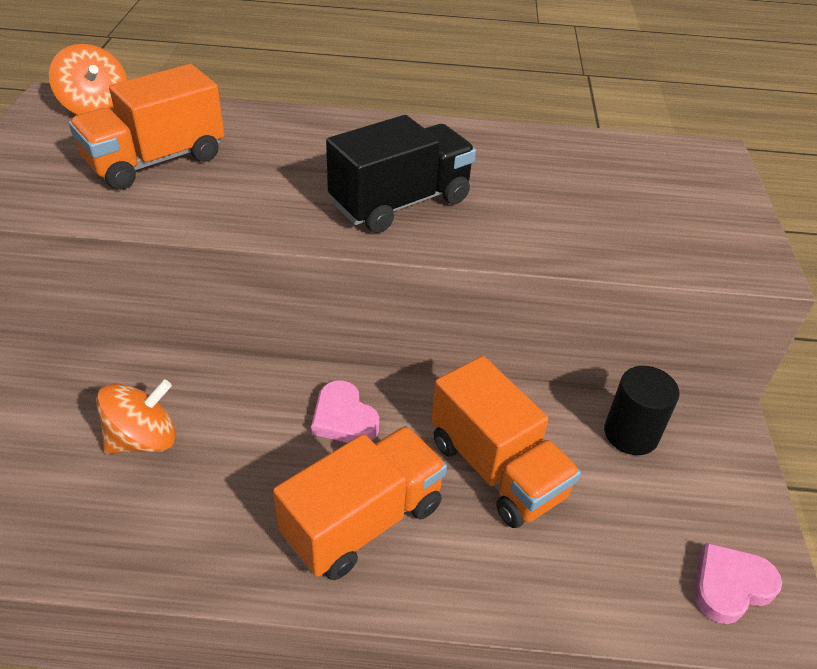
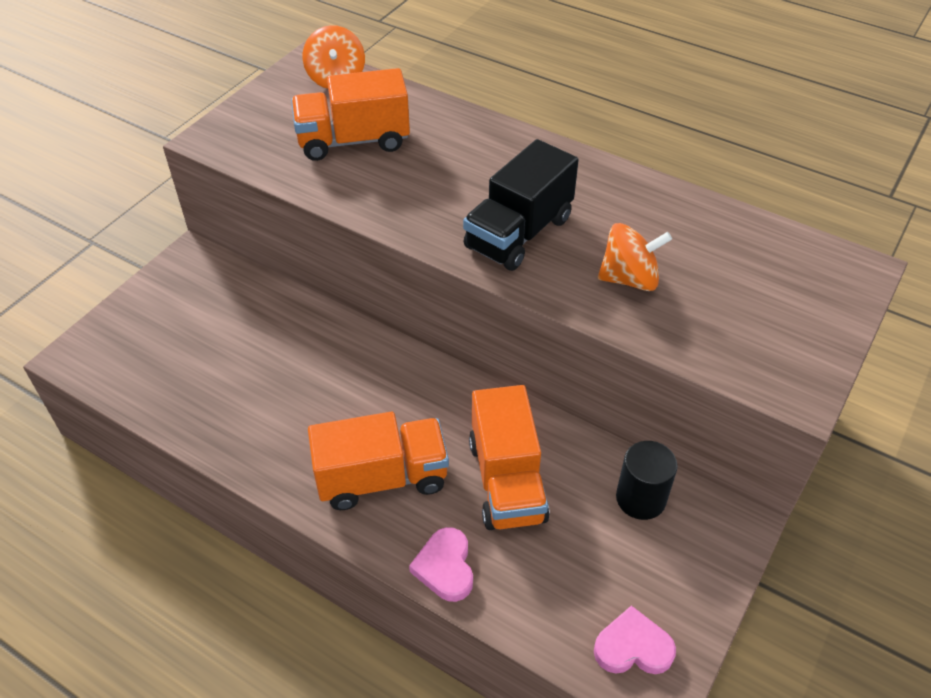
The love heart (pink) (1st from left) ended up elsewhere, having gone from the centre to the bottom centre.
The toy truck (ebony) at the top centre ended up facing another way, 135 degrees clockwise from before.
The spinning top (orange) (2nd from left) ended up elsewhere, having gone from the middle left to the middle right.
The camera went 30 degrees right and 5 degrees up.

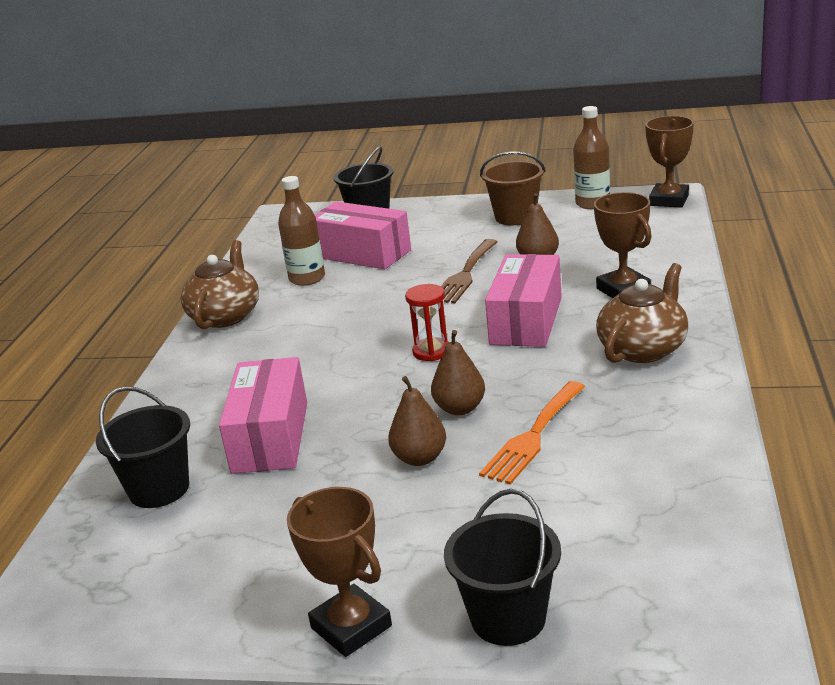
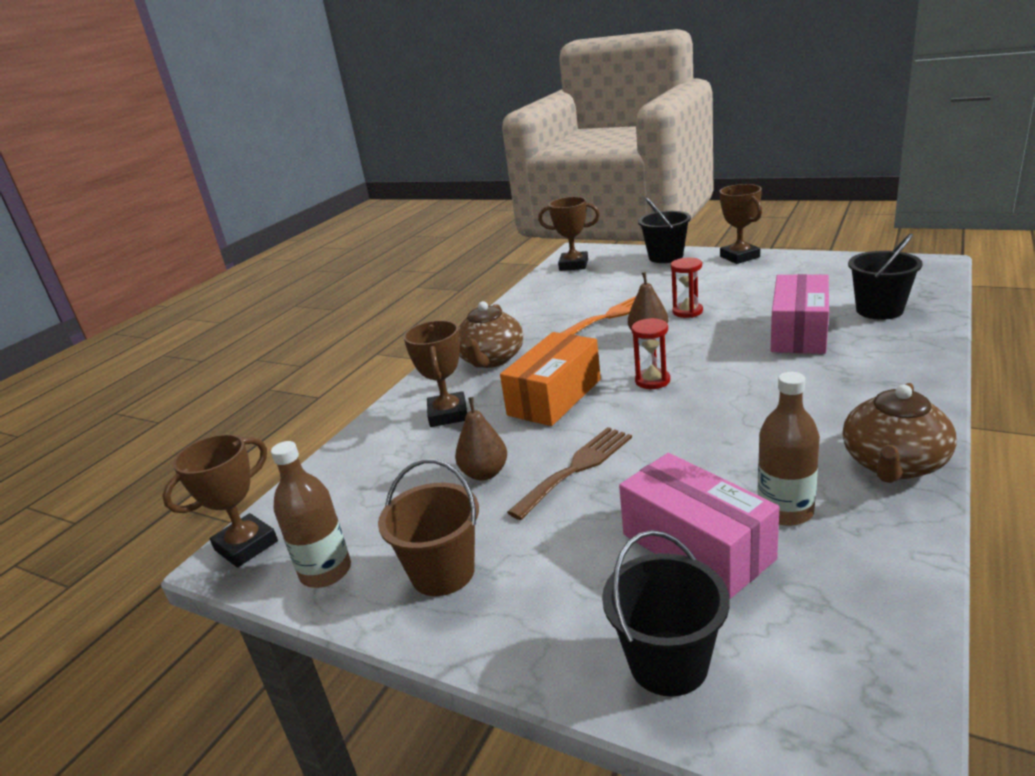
The tea pot (russet) (2nd from left in the first image) at the middle right ended up facing another way, 45 degrees counterclockwise from before.
What was the parcel (pink) (3rd from left) at the centre turned into the parcel (orange) at the centre.
The second view gained the prize cup (russet) (3rd from left) at the top centre.
Where the pear (russet) (1st from left) stood at the centre, the hourglass (scarlet) (2nd from left) came to stand at the centre.
The camera went 160 degrees left and 0 degrees up.

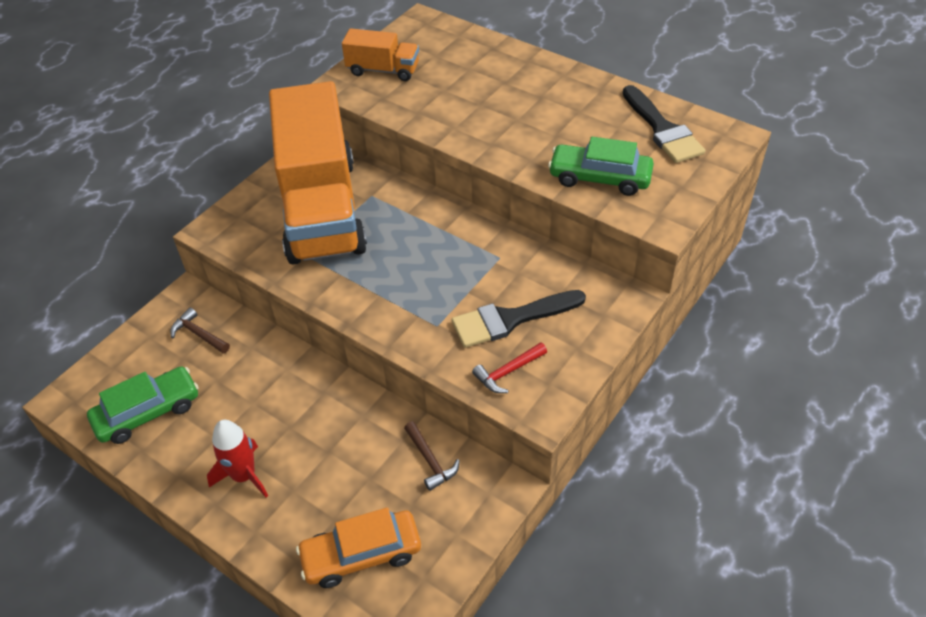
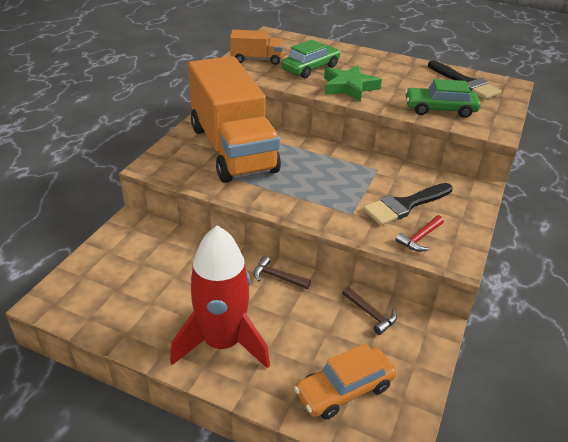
The size of the spaceship (scarlet) at the bottom left changed by a factor of 1.80.
The claw hammer (russet) (1st from left) ended up elsewhere, having gone from the middle left to the centre.
The toy car (leaf-green) (1st from left) ended up elsewhere, having gone from the middle left to the top centre.
The second view gained the star (leaf-green) at the top centre.
The camera went 15 degrees left and 10 degrees down.

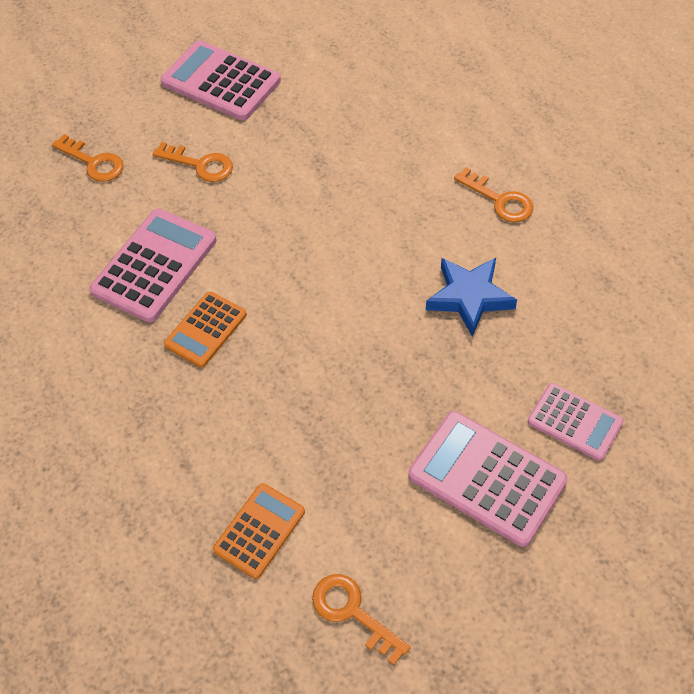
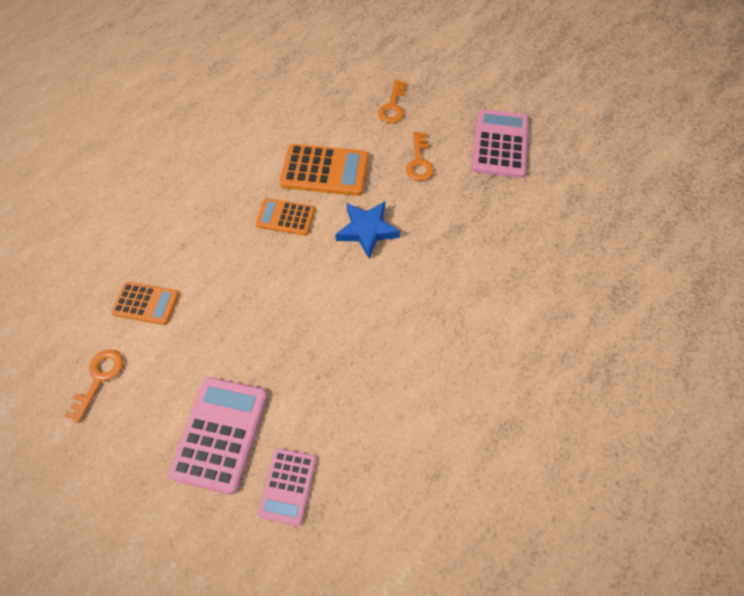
What was the calculator (pink) (1st from left) at the middle left turned into the calculator (orange) (3rd from left) at the top centre.
The star (cobalt) ended up elsewhere, having gone from the middle right to the centre.
The second view lost the latchkey (orange) (4th from left) at the top right.
The camera went 65 degrees right and 5 degrees up.

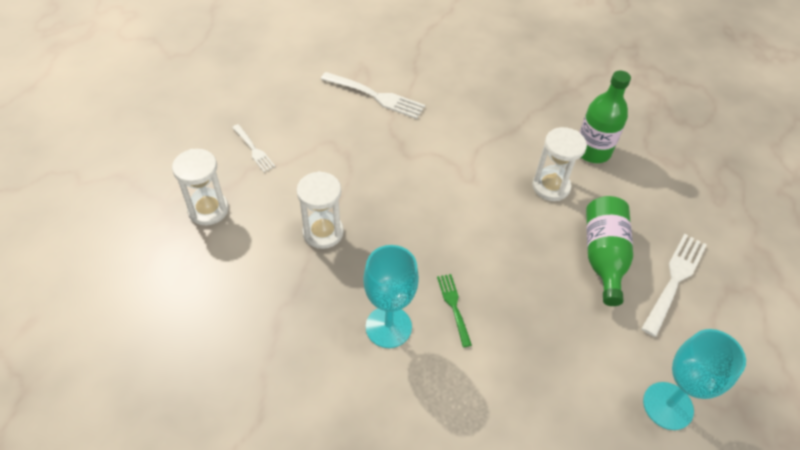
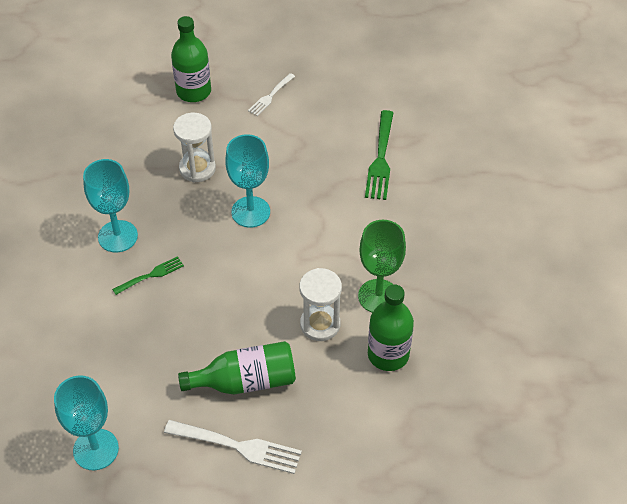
Where the hourglass (pure white) (1st from left) stood at the middle left, the bottle (leaf-green) (1st from left) came to stand at the top left.
The second view gained the wine glass (aqua) (3rd from left) at the centre.
The second view gained the wine glass (leaf-green) at the centre.
What was the fork (pure white) (2nd from left) at the top centre turned into the fork (leaf-green) (2nd from left) at the top centre.
The camera went 75 degrees right and 0 degrees up.

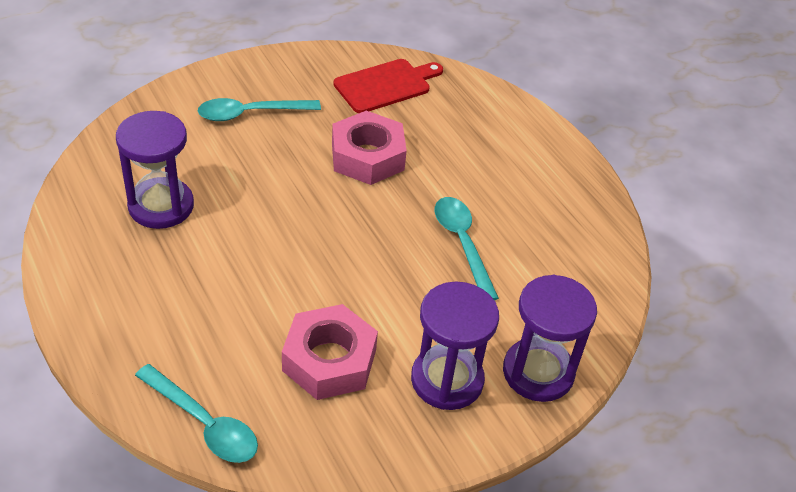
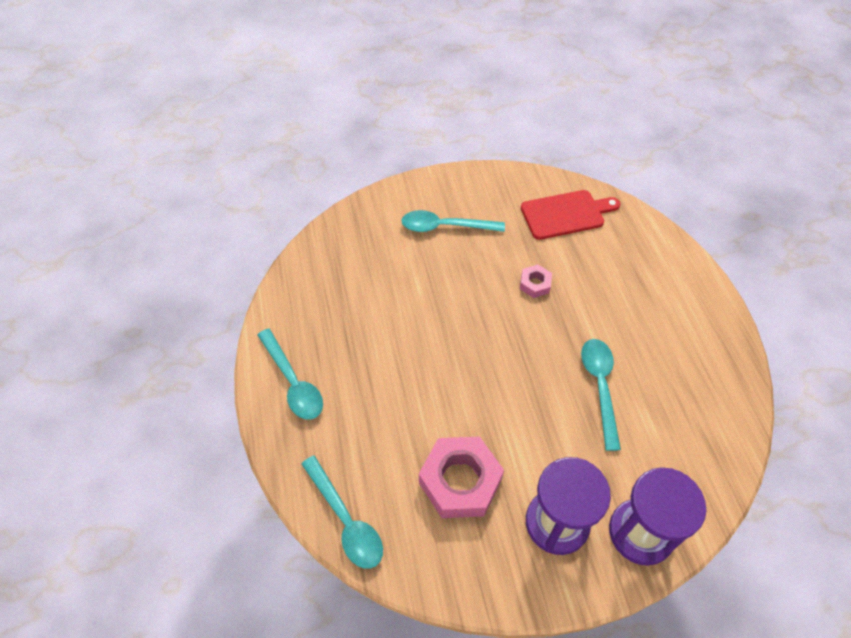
The second view gained the teaspoon (aqua) (1st from left) at the centre.
The size of the hex nut (pink) (2nd from left) at the top centre changed by a factor of 0.49.
The second view lost the hourglass (violet) (1st from left) at the middle left.
The camera went 20 degrees right and 10 degrees up.

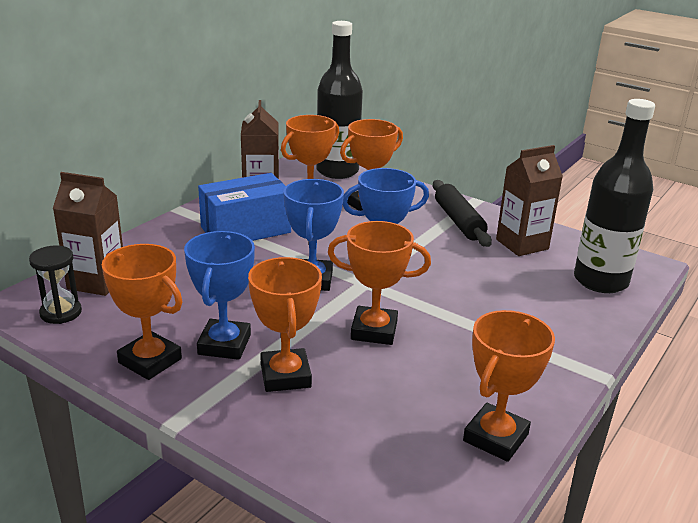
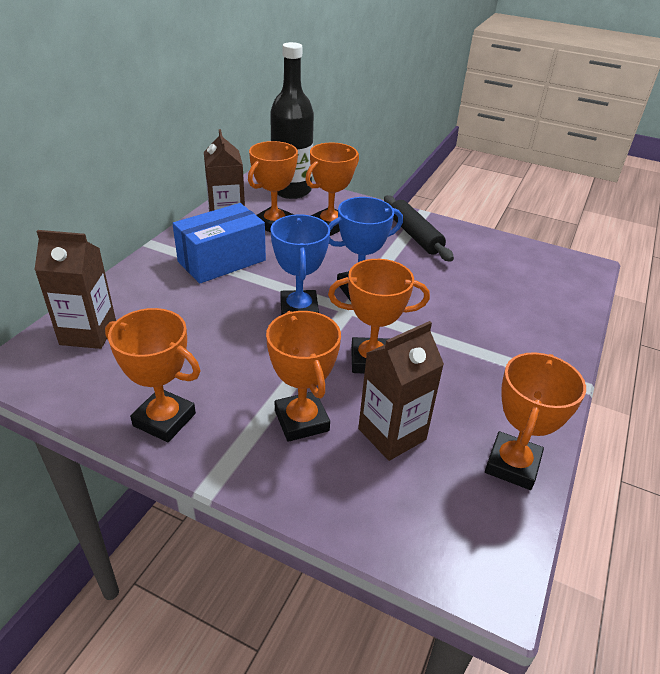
The carton (russet) (3rd from left) ended up elsewhere, having gone from the middle right to the centre.
The second view lost the hourglass (ebony) at the middle left.
The second view lost the prize cup (cobalt) (1st from left) at the middle left.
The second view lost the bottle (ebony) (2nd from left) at the middle right.
The camera went 10 degrees left and 10 degrees up.

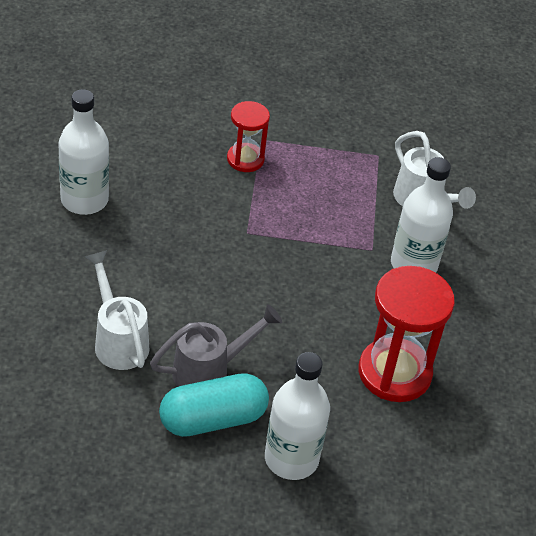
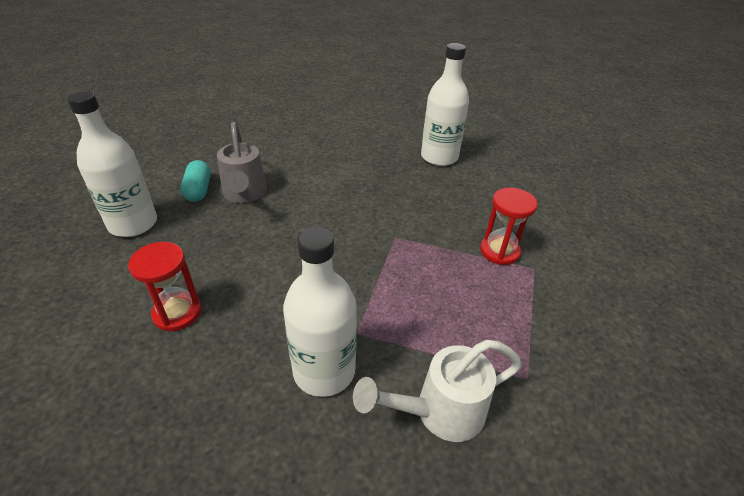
The size of the hourglass (scarlet) (2nd from left in the first image) at the middle right changed by a factor of 0.58.
The size of the capsule (aqua) at the bottom centre changed by a factor of 0.61.
The second view lost the sprinkling can (pure white) (1st from left) at the middle left.
The camera went 105 degrees right and 5 degrees down.

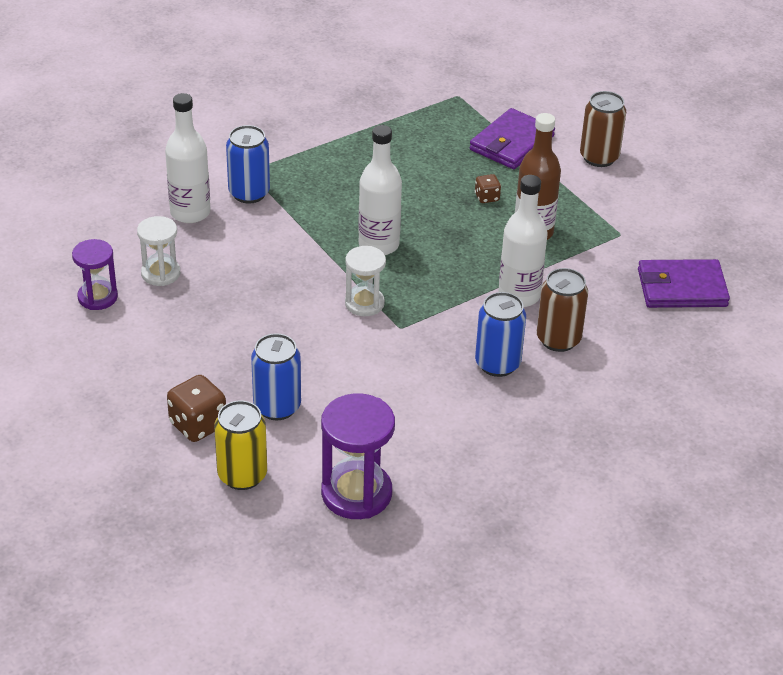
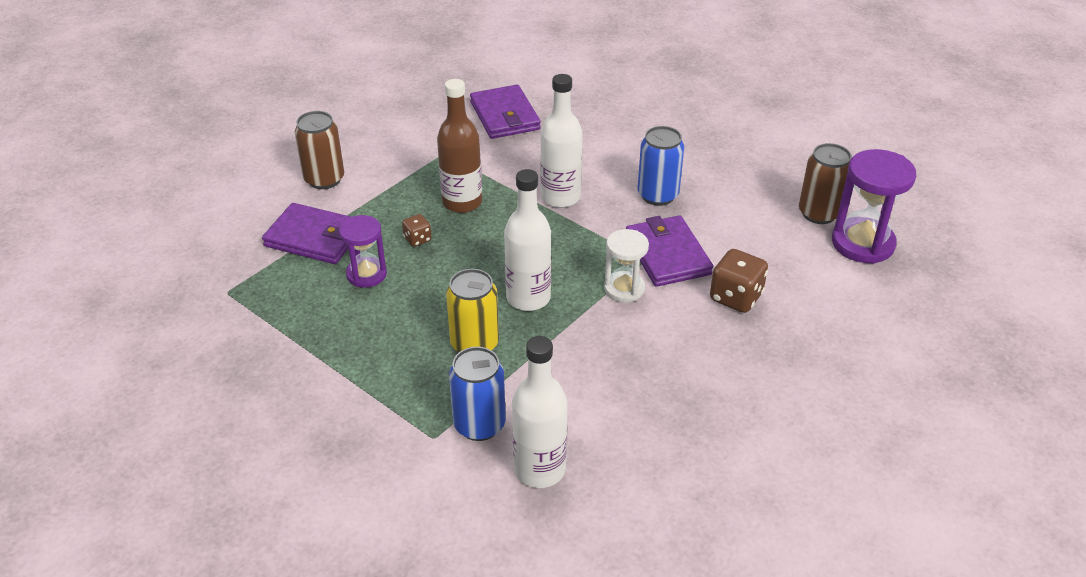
The hourglass (violet) (1st from left) ended up elsewhere, having gone from the middle left to the centre.
The tin (yellow) ended up elsewhere, having gone from the middle left to the centre.
The second view gained the card wallet (violet) (3rd from left) at the centre.
The game die (russet) (1st from left in the first image) ended up elsewhere, having gone from the middle left to the middle right.
The tin (russet) (1st from left in the first image) ended up elsewhere, having gone from the middle right to the top right.
The second view lost the hourglass (pure white) (1st from left) at the middle left.
The second view lost the tin (cobalt) (2nd from left) at the centre.
The camera went 105 degrees left and 0 degrees up.

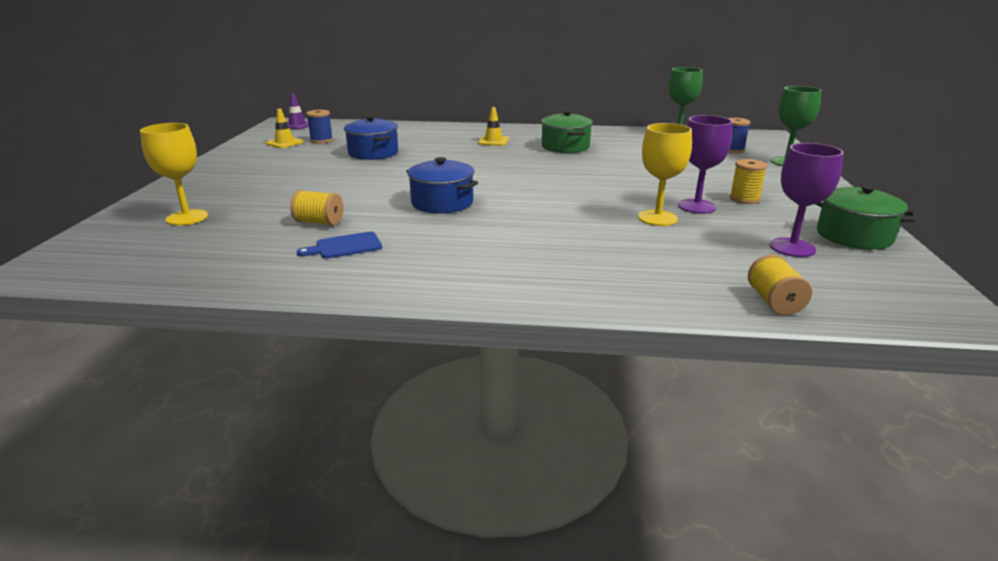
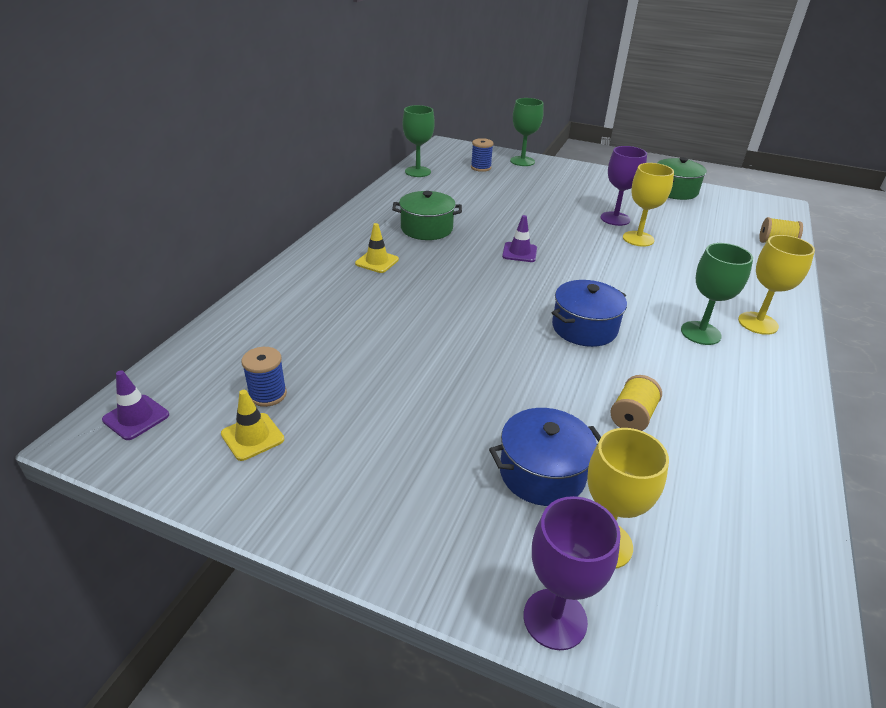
The stockpot (cobalt) (1st from left) ended up elsewhere, having gone from the top centre to the centre.
The second view gained the road cone (violet) (2nd from left) at the centre.
The wine glass (violet) (2nd from left in the first image) ended up elsewhere, having gone from the middle right to the bottom centre.
The second view gained the wine glass (leaf-green) (3rd from left) at the middle right.
The second view gained the wine glass (yellow) (3rd from left) at the middle right.
The second view lost the chopping board (cobalt) at the centre.
The second view lost the spool (yellow) (2nd from left) at the top right.
The camera went 75 degrees left and 10 degrees up.

